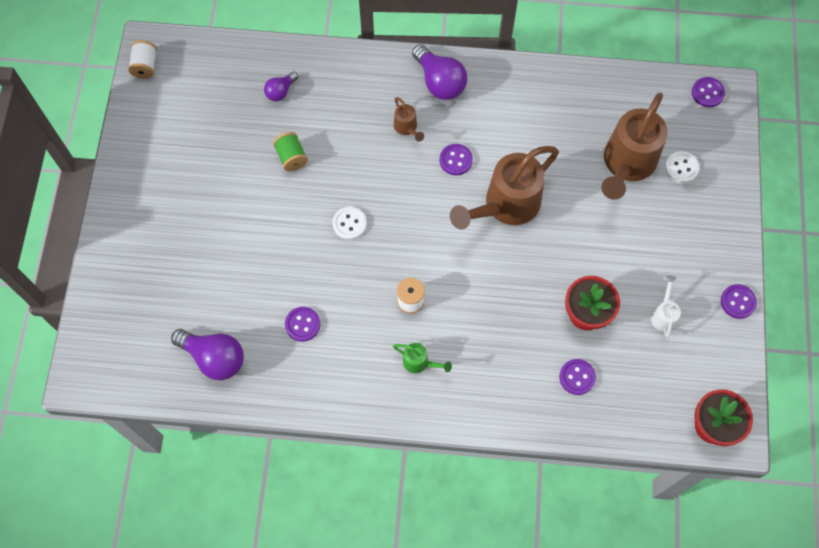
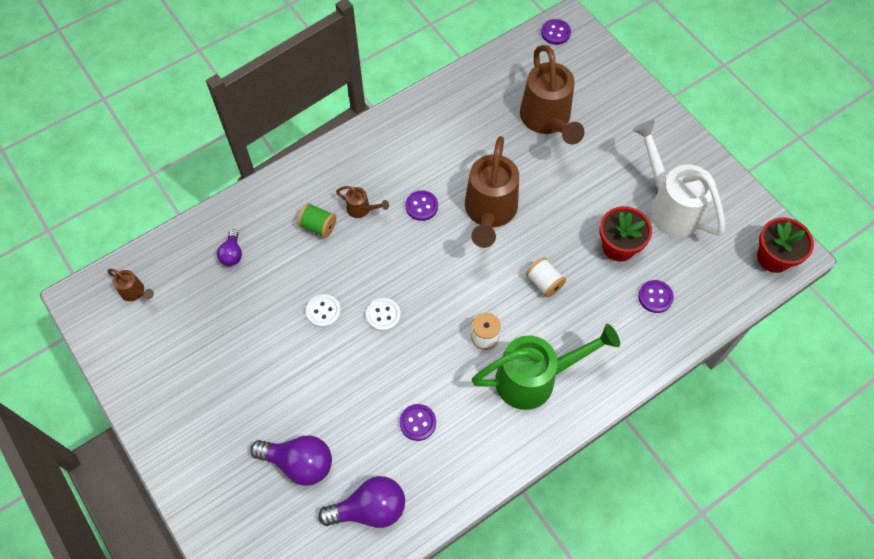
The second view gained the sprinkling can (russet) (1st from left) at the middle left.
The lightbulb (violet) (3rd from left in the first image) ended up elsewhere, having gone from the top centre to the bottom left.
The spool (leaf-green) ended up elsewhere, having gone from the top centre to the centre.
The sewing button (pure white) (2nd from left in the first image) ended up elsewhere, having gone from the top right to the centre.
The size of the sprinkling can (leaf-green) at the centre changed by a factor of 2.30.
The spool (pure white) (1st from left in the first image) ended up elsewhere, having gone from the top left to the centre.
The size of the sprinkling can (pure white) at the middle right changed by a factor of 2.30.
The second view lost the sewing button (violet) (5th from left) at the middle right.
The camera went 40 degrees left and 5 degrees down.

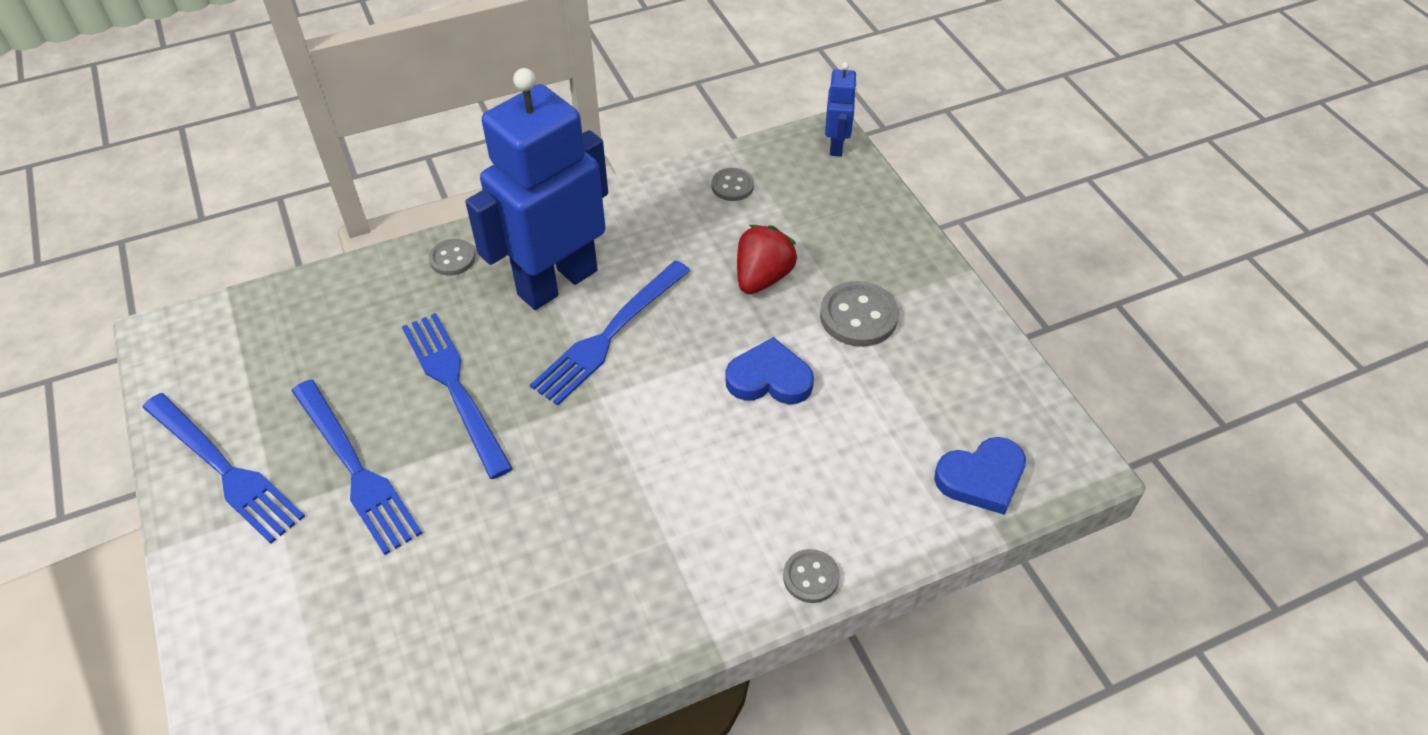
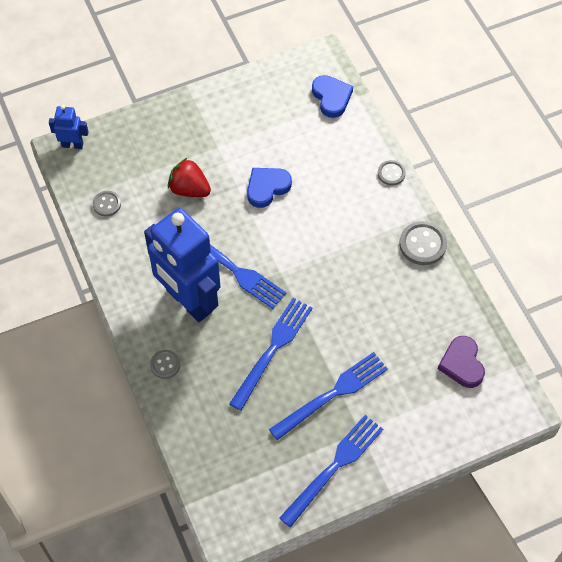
The fork (cobalt) (3rd from left in the first image) at the middle left ended up facing another way, 150 degrees clockwise from before.
The love heart (cobalt) (1st from left) at the centre ended up facing another way, 45 degrees clockwise from before.
The sewing button (gray) (4th from left) ended up elsewhere, having gone from the centre to the middle right.
The second view gained the love heart (violet) at the middle right.
The camera went 90 degrees left and 10 degrees up.

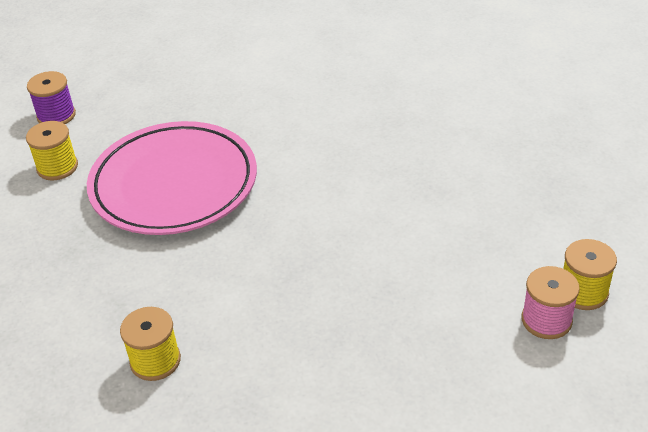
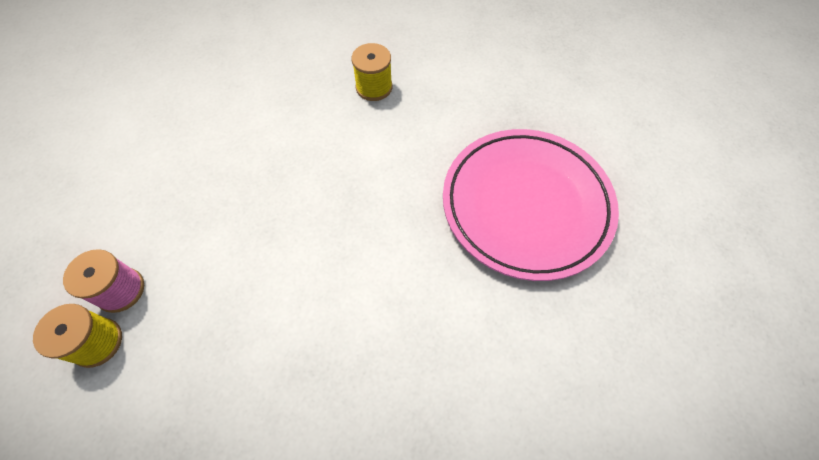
The second view lost the spool (yellow) (1st from left) at the middle left.
The second view lost the spool (violet) at the top left.
The camera went 135 degrees right and 20 degrees up.

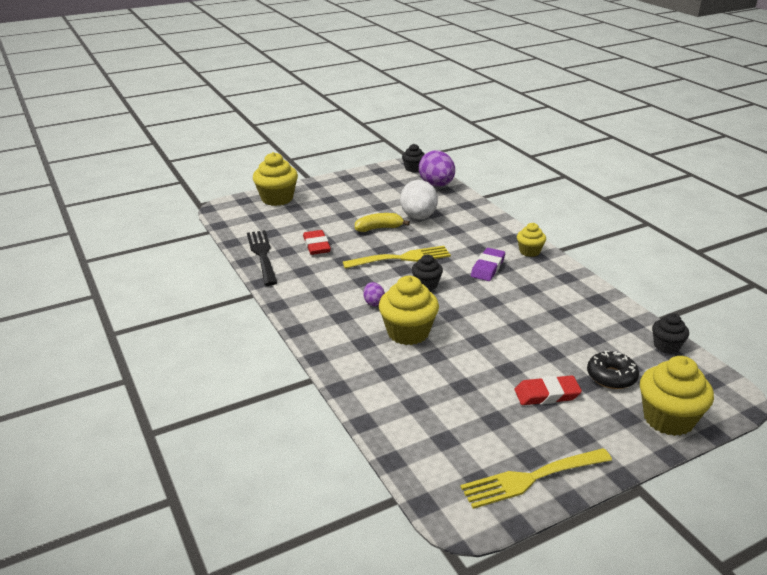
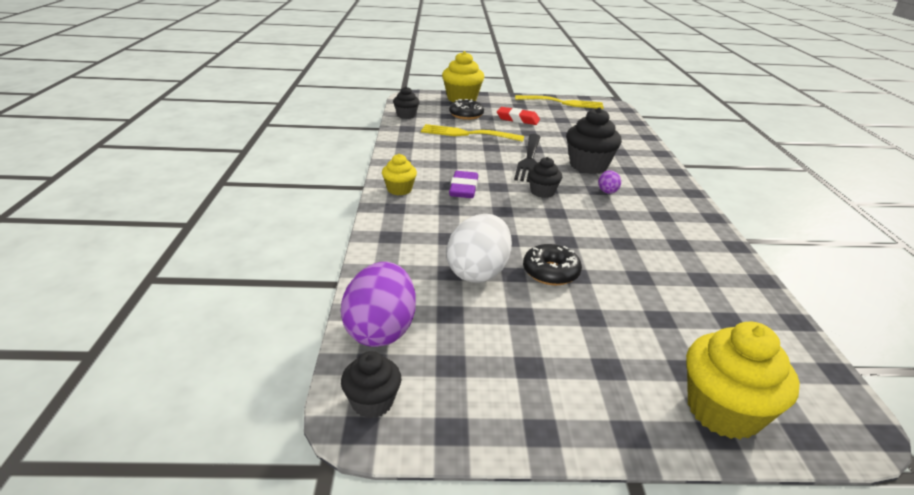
The fork (yellow) (1st from left) ended up elsewhere, having gone from the centre to the top centre.
The eraser (violet) at the centre ended up facing another way, 45 degrees counterclockwise from before.
The fork (ebony) ended up elsewhere, having gone from the centre to the top centre.
Where the toy banana (yellow) stood at the centre, the donut (ebony) (2nd from left) came to stand at the centre.
What was the fairy cake (yellow) (2nd from left) at the centre turned into the fairy cake (ebony) (4th from left) at the top centre.
The second view lost the eraser (scarlet) (1st from left) at the centre.
The camera went 155 degrees left and 0 degrees up.

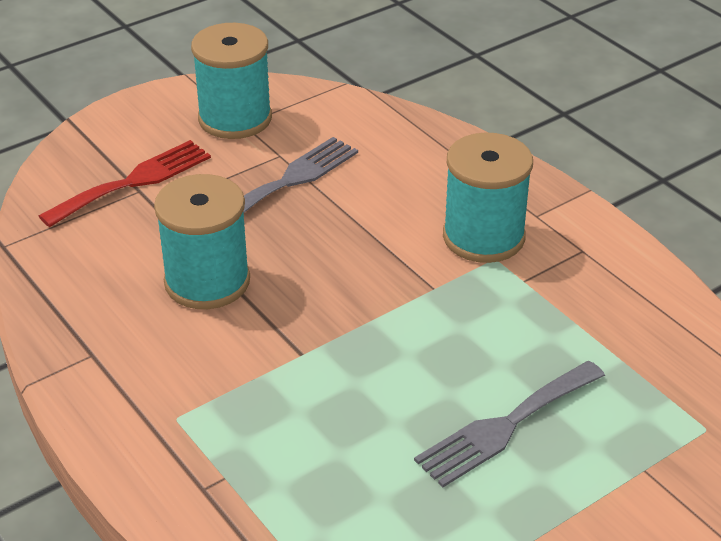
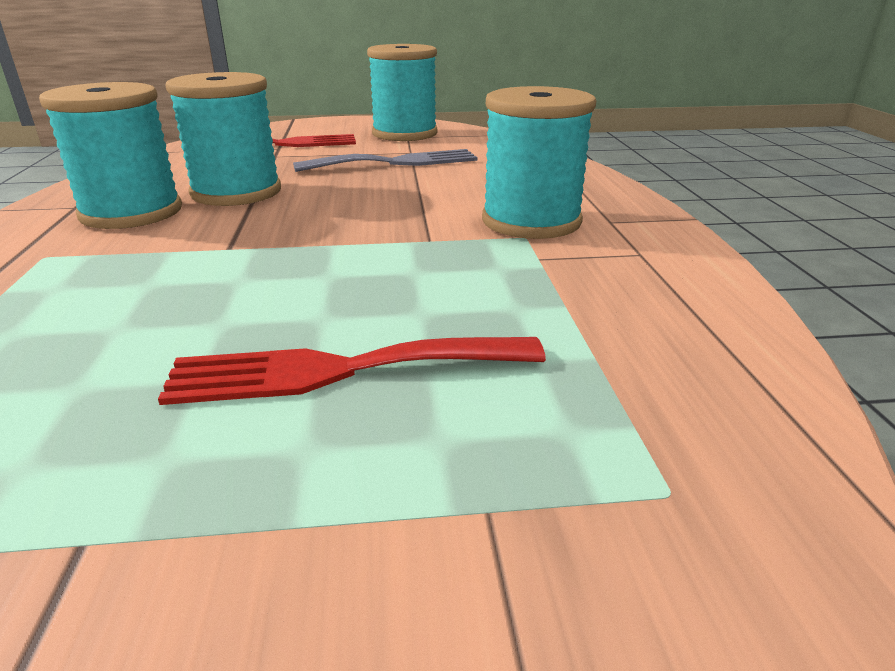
The second view gained the spool (aqua) (1st from left) at the top left.
What was the fork (gray) (2nd from left) at the bottom right turned into the fork (scarlet) (2nd from left) at the centre.
The camera went 30 degrees right and 10 degrees down.

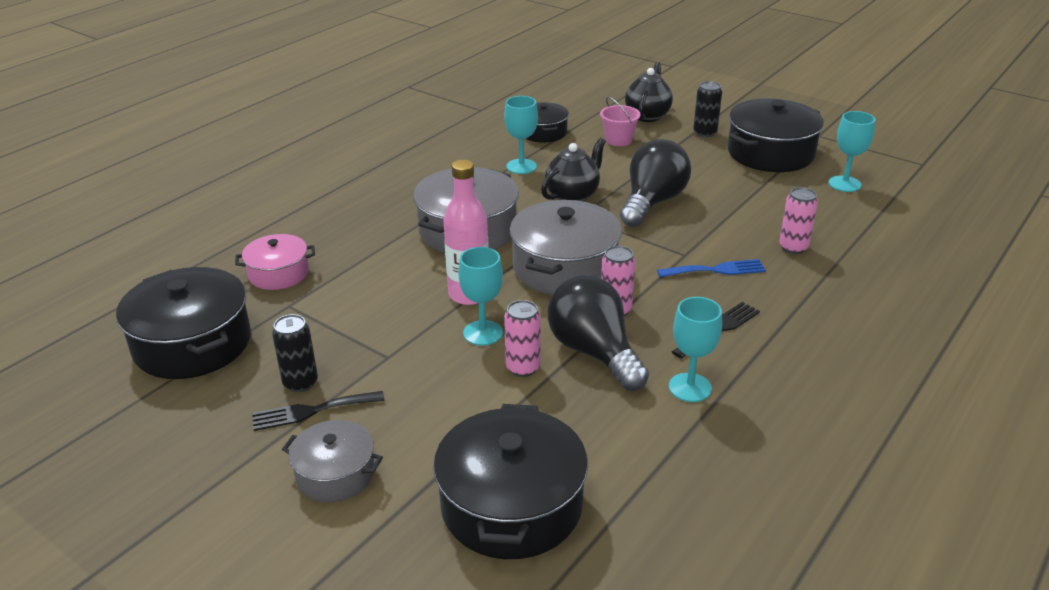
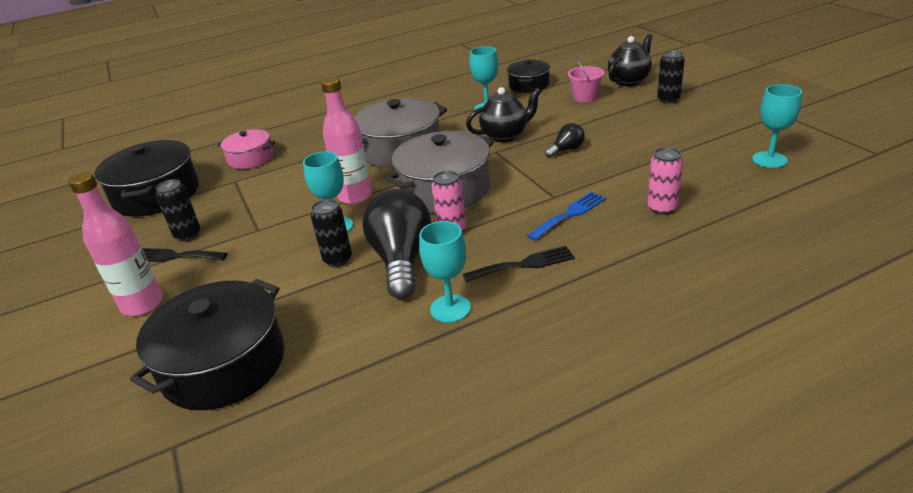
Where the stockpot (gray) (1st from left) stood at the bottom left, the bottle (pink) (1st from left) came to stand at the middle left.
What was the tin (pink) (1st from left) at the centre turned into the tin (ebony) (2nd from left) at the centre.
The fork (cobalt) at the middle right ended up facing another way, 60 degrees counterclockwise from before.
The size of the lightbulb (ebony) (2nd from left) at the top centre changed by a factor of 0.47.
The second view lost the stockpot (ebony) (4th from left) at the top right.
The camera went 30 degrees right and 0 degrees up.

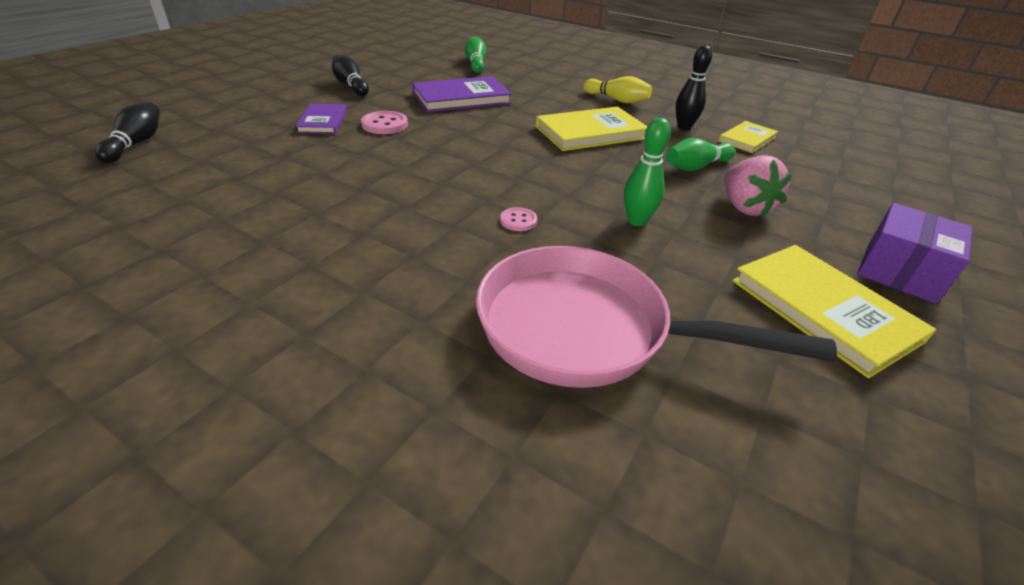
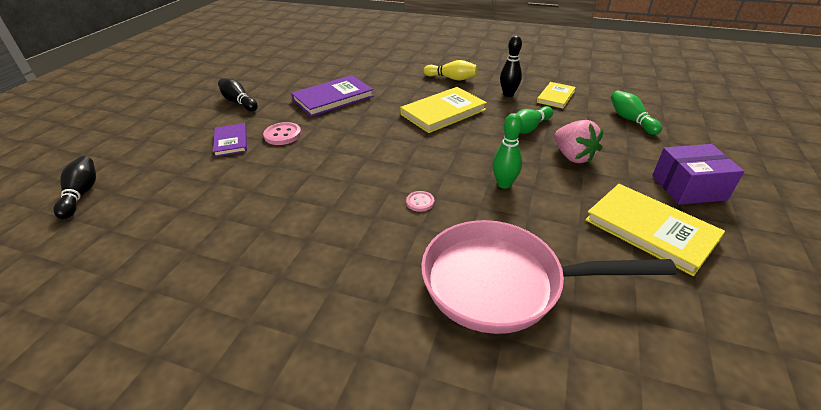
The tenpin (leaf-green) (1st from left in the first image) ended up elsewhere, having gone from the top centre to the top right.
The parcel (violet) at the middle right ended up facing another way, 60 degrees clockwise from before.
The camera went 10 degrees left and 0 degrees up.

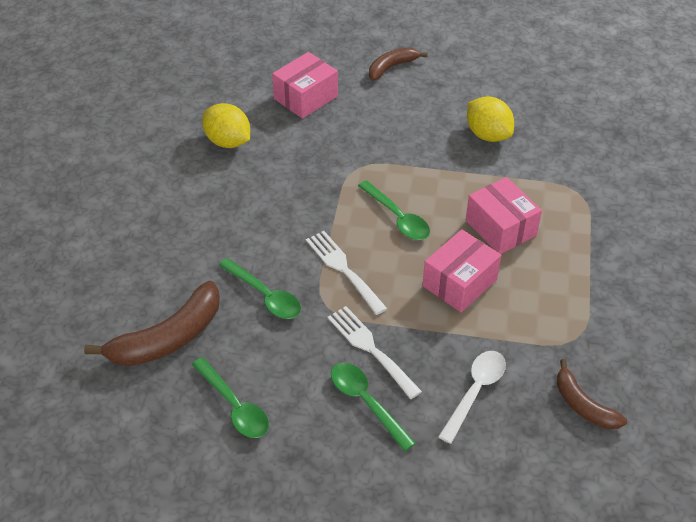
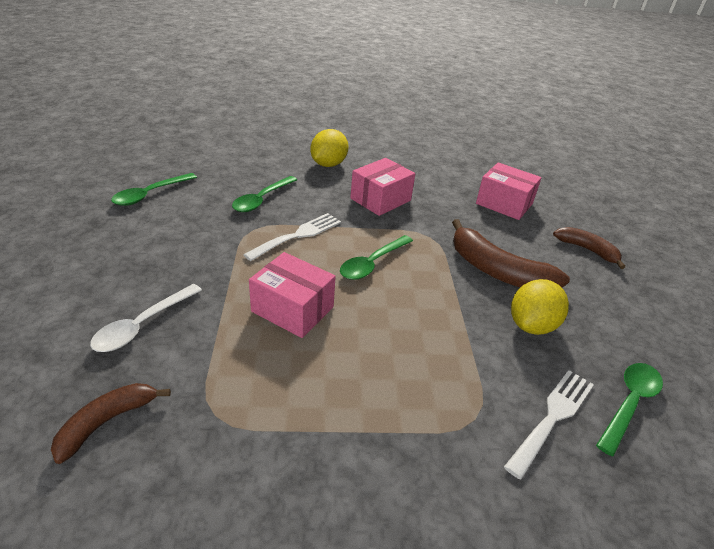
The teaspoon (pure white) at the bottom right ended up facing another way, 105 degrees clockwise from before.
The toy lemon (yellow) (1st from left) ended up elsewhere, having gone from the top left to the top centre.
The parcel (pink) (3rd from left in the first image) ended up elsewhere, having gone from the middle right to the centre.
The toy banana (russet) (1st from left in the first image) ended up elsewhere, having gone from the middle left to the middle right.
The fork (pure white) (2nd from left) ended up elsewhere, having gone from the bottom centre to the bottom right.
The teaspoon (leaf-green) (3rd from left in the first image) ended up elsewhere, having gone from the bottom centre to the bottom right.
The camera went 75 degrees right and 10 degrees down.

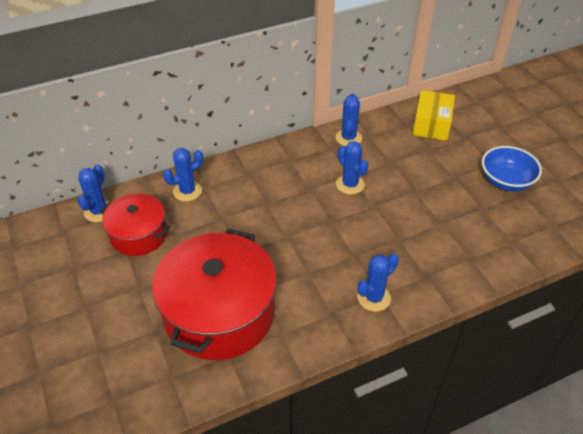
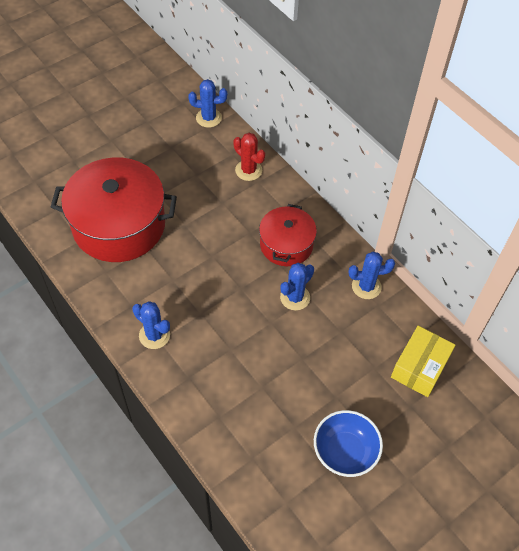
What was the prickly plant (cobalt) (2nd from left) at the middle left turned into the prickly plant (scarlet) at the top centre.
The stockpot (scarlet) (1st from left in the first image) ended up elsewhere, having gone from the middle left to the centre.
The parcel (yellow) at the top right ended up facing another way, 60 degrees counterclockwise from before.
The camera went 75 degrees right and 10 degrees up.

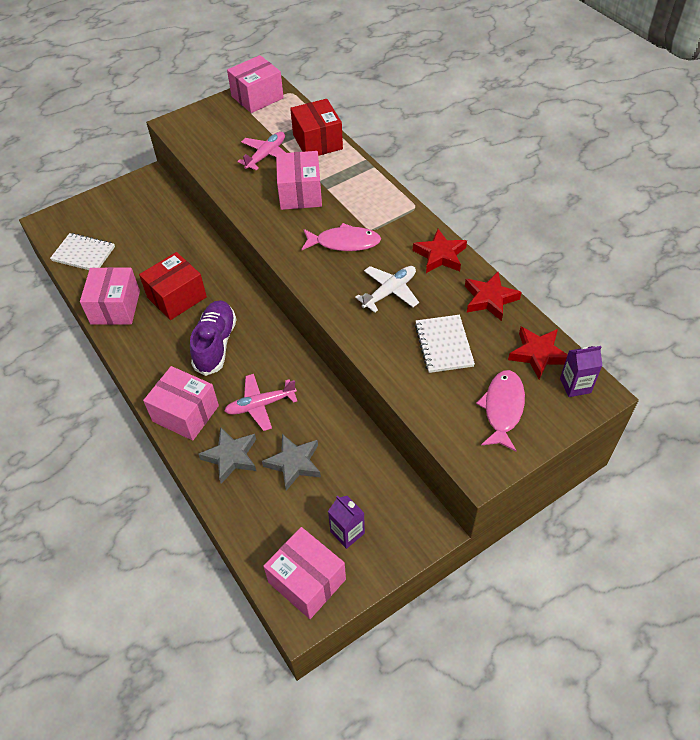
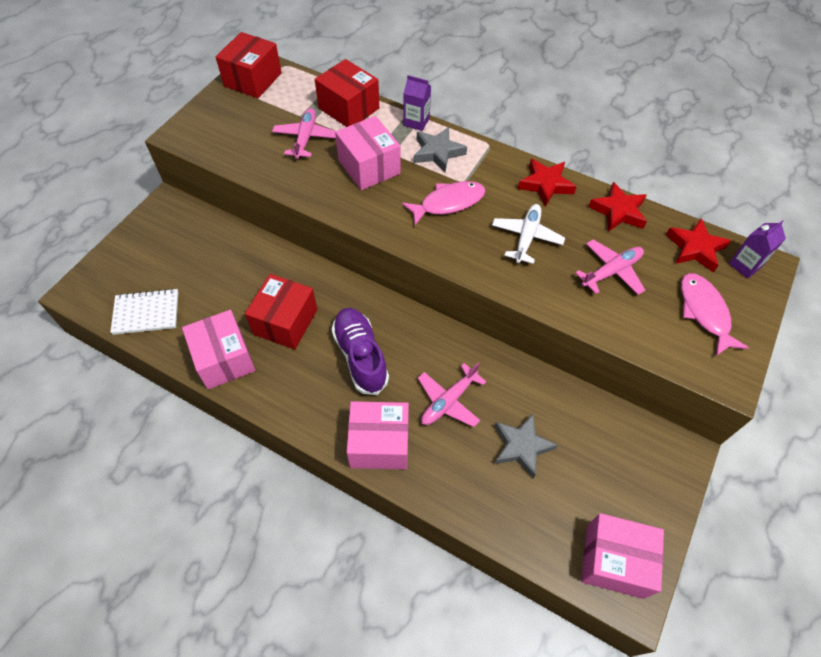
What was the parcel (pink) (3rd from left) at the top centre turned into the parcel (scarlet) (1st from left) at the top left.
The carton (violet) (1st from left) ended up elsewhere, having gone from the bottom centre to the top centre.
The star (gray) (1st from left) ended up elsewhere, having gone from the middle left to the top centre.
Where the notepad (pure white) (2nd from left) stood at the centre, the aeroplane (pink) (3rd from left) came to stand at the middle right.
The camera went 30 degrees left and 5 degrees up.

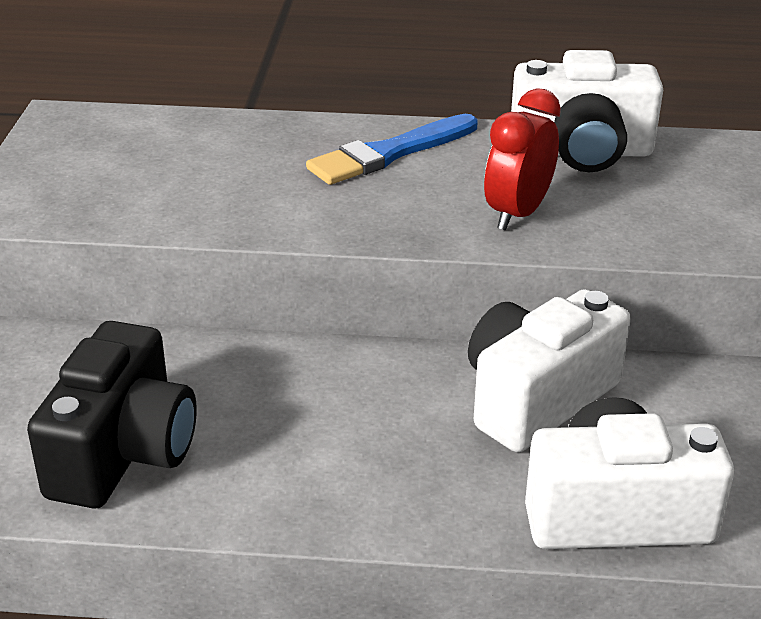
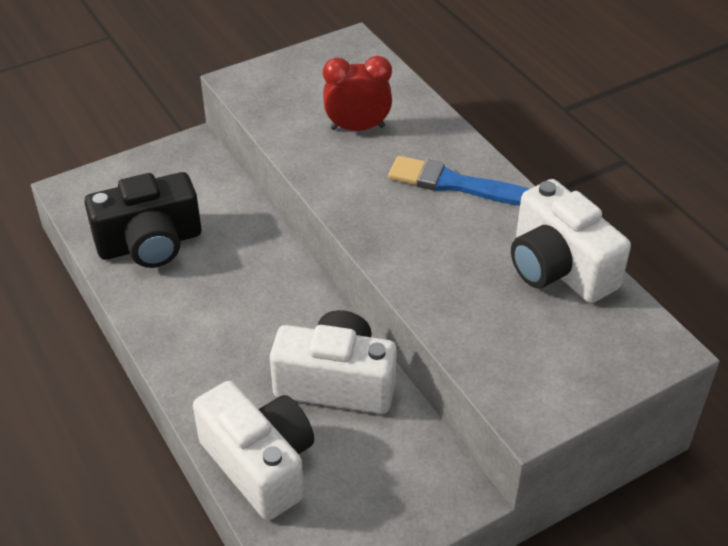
The alarm clock (scarlet) ended up elsewhere, having gone from the top right to the top centre.
The camera went 55 degrees right and 10 degrees up.

